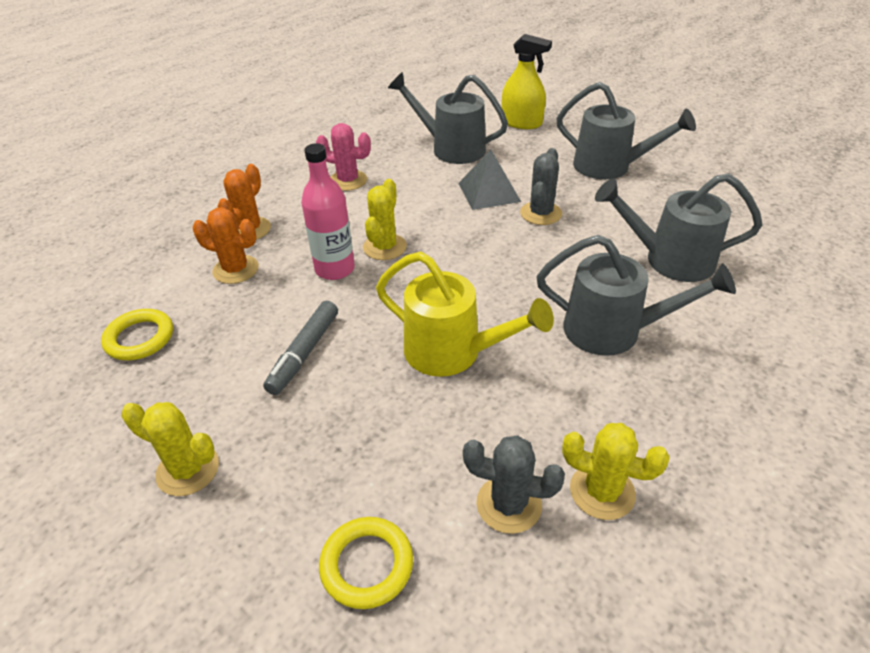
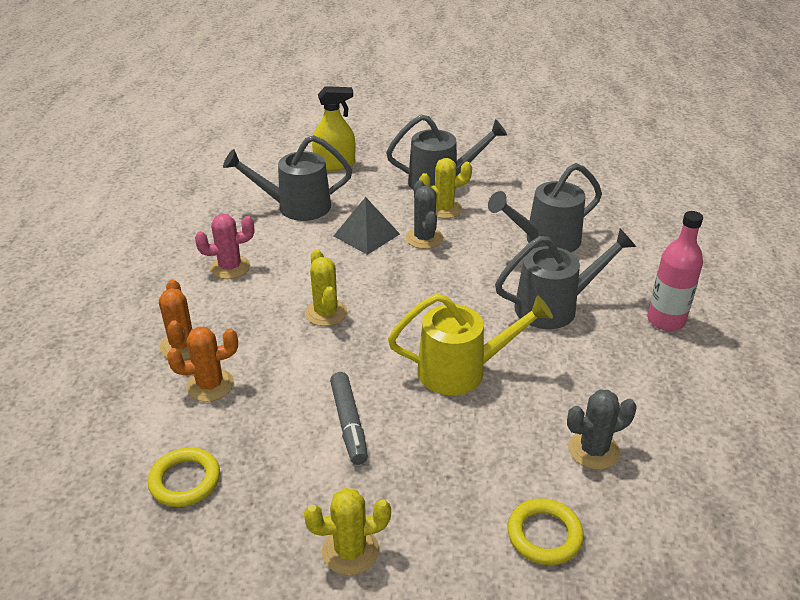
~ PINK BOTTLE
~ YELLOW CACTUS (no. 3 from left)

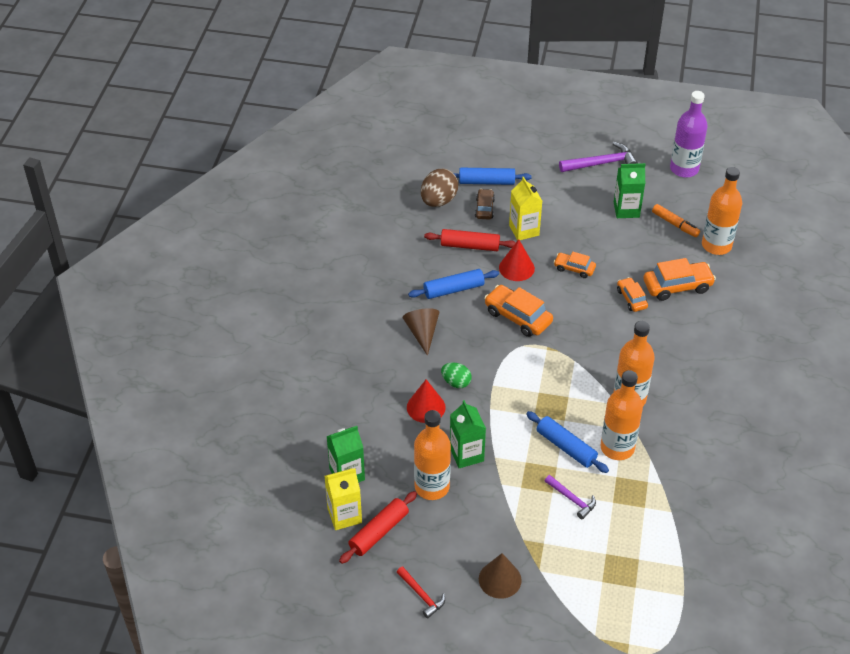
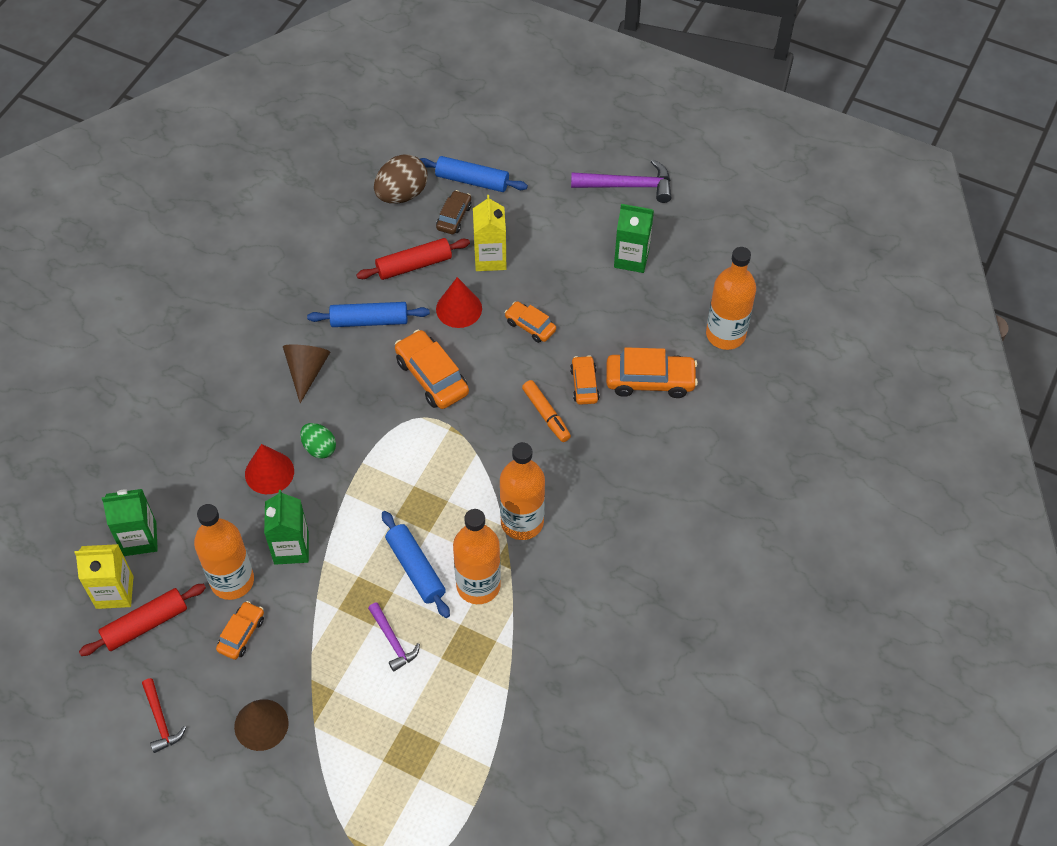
- PURPLE BOTTLE
+ ORANGE CAR (no. 1 from left)
~ ORANGE MARKER
~ RED ROLLING PIN (no. 2 from left) 45 degrees counterclockwise

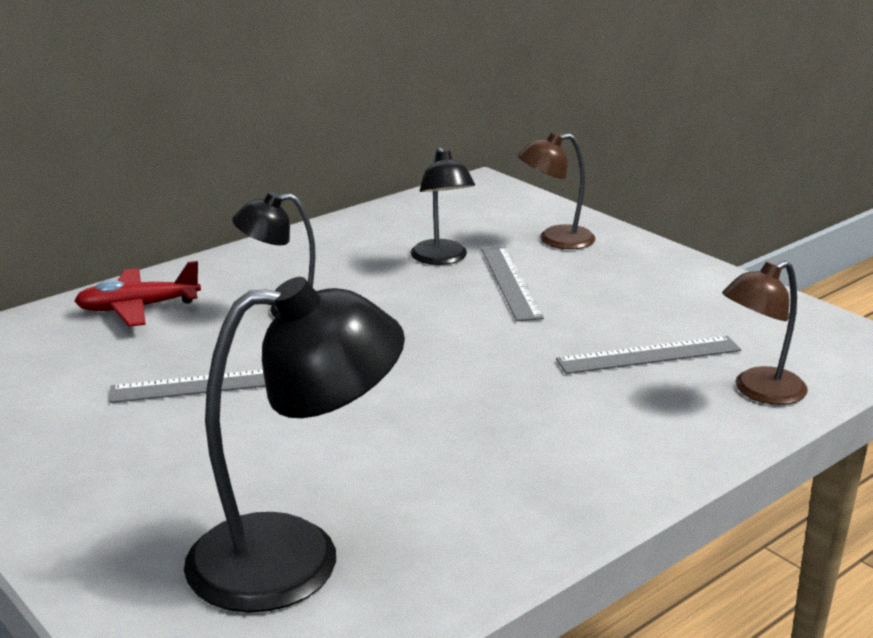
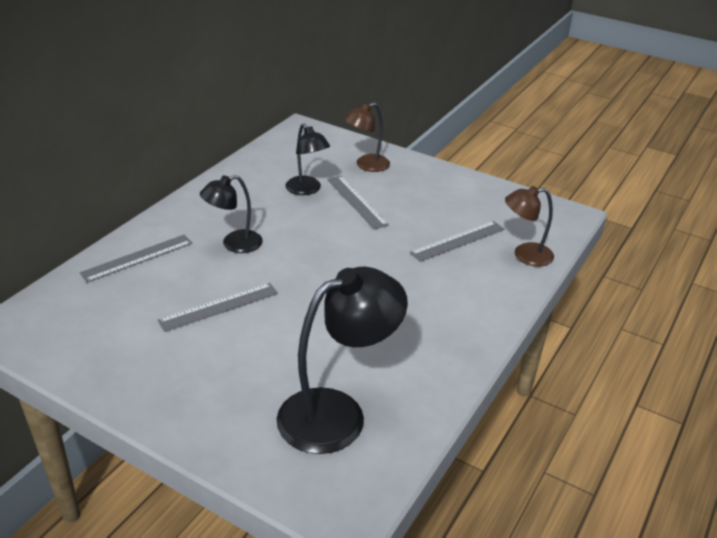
~ RED PLANE to GREY RULER (no. 1 from left)
~ BROWN LAMP (no. 2 from left) 45 degrees clockwise

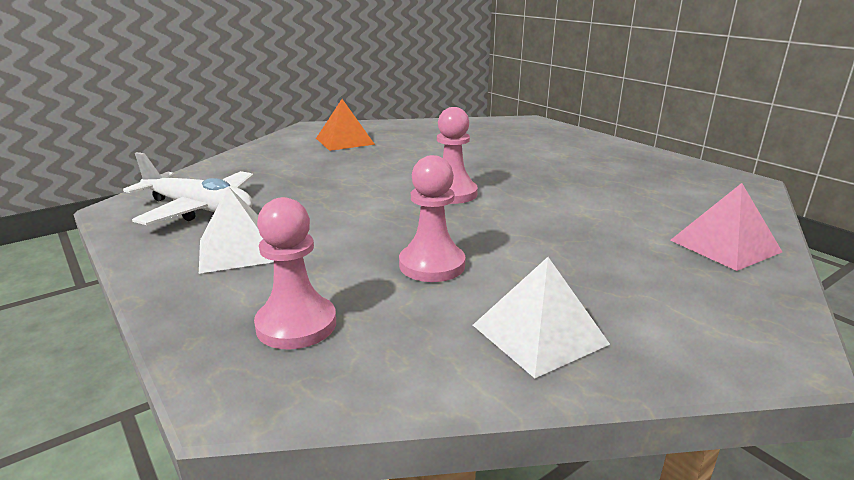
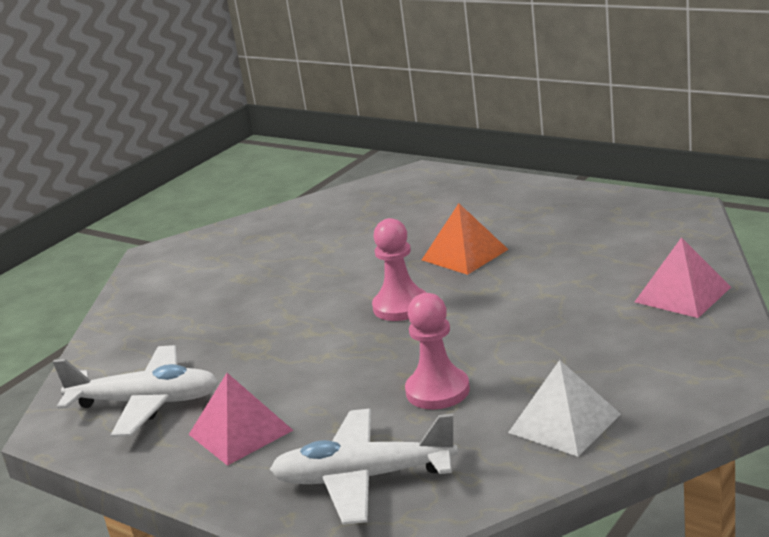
~ ORANGE PYRAMID
~ PINK PAWN (no. 1 from left) to WHITE PLANE (no. 2 from left)
~ WHITE PYRAMID (no. 1 from left) to PINK PYRAMID (no. 1 from left)

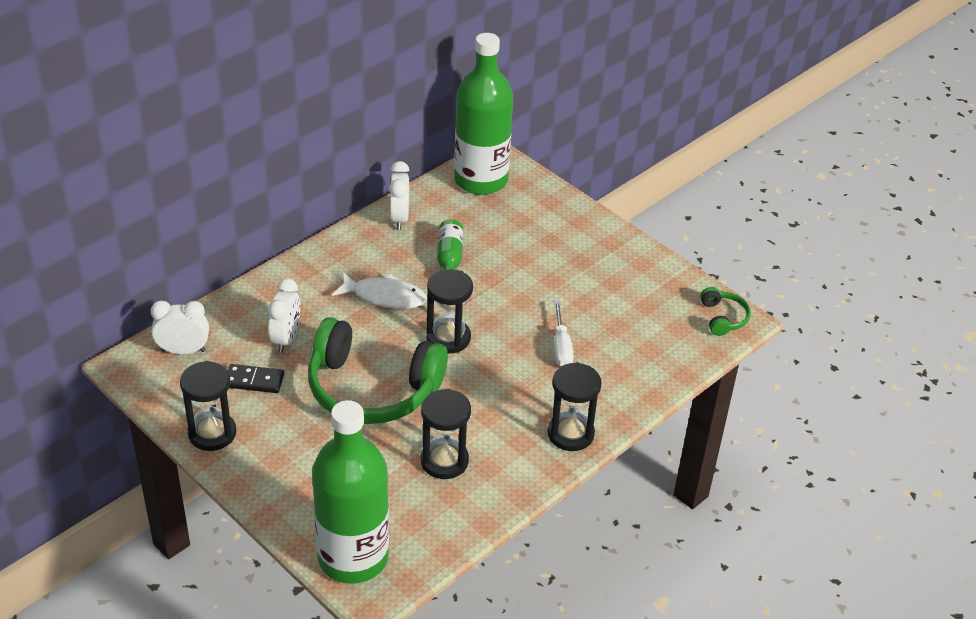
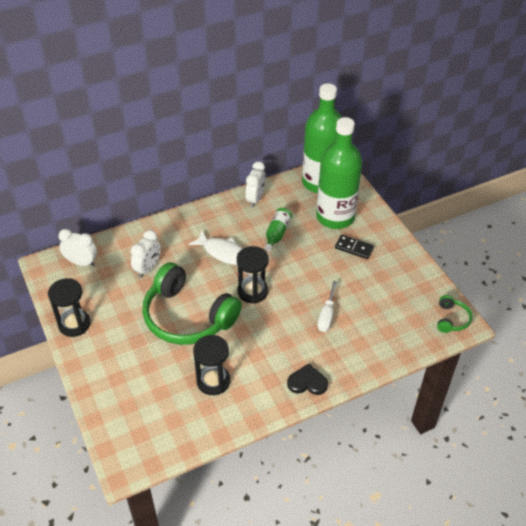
~ BLACK DOMINO
~ GREEN BOTTLE (no. 1 from left in the first image) to GREEN BOTTLE (no. 3 from left)
~ BLACK HOURGLASS (no. 4 from left) to BLACK HEART

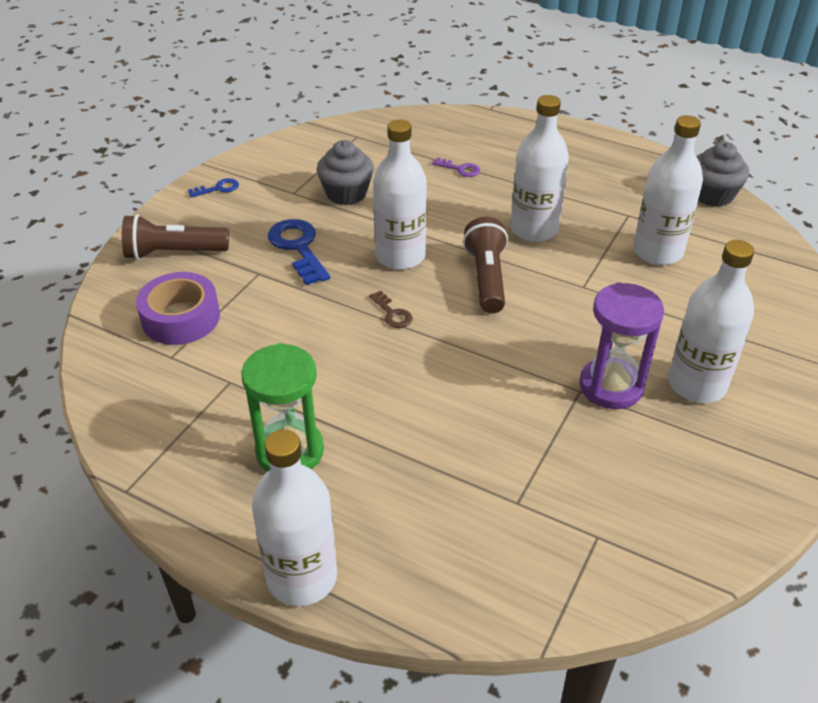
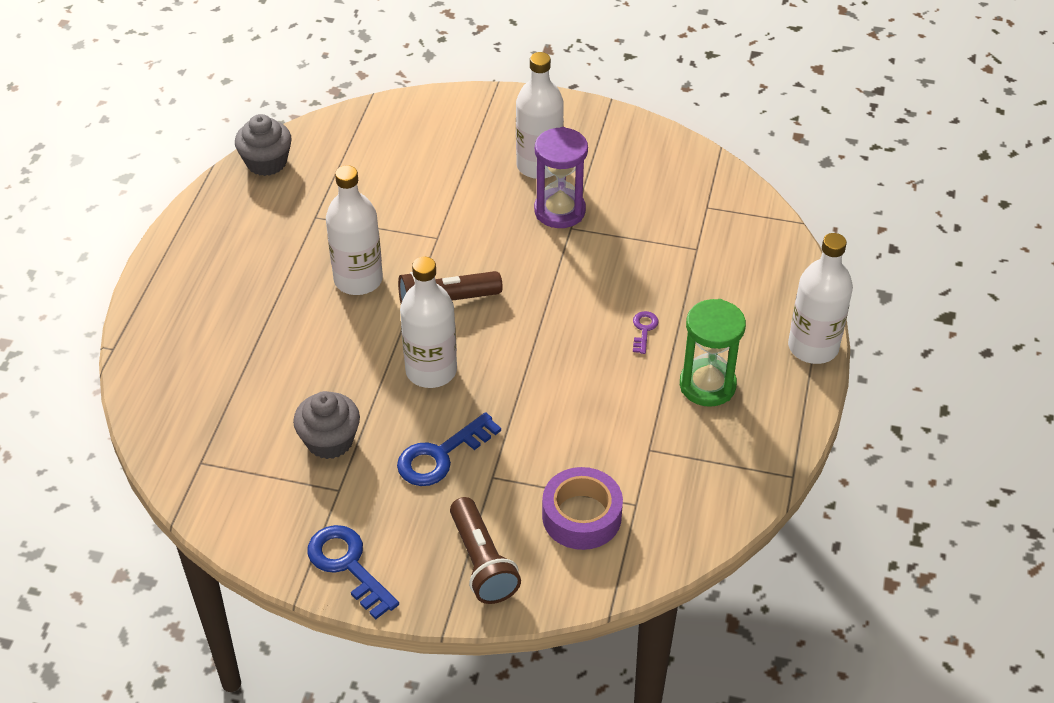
- BROWN KEY
- WHITE BOTTLE (no. 4 from left)
~ PURPLE KEY
~ BLUE KEY (no. 1 from left) x1.92

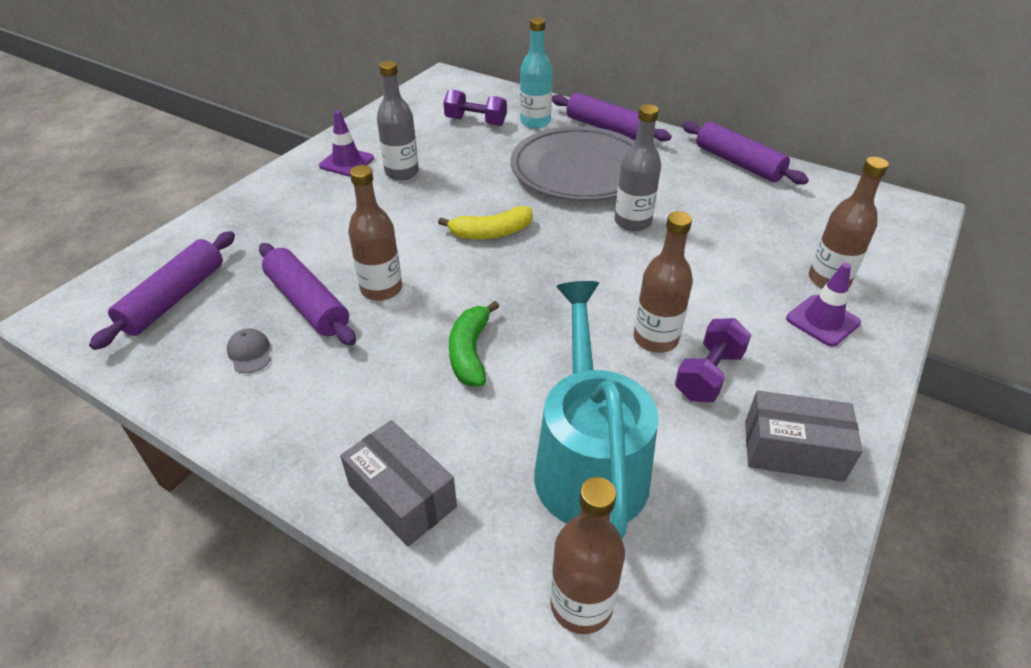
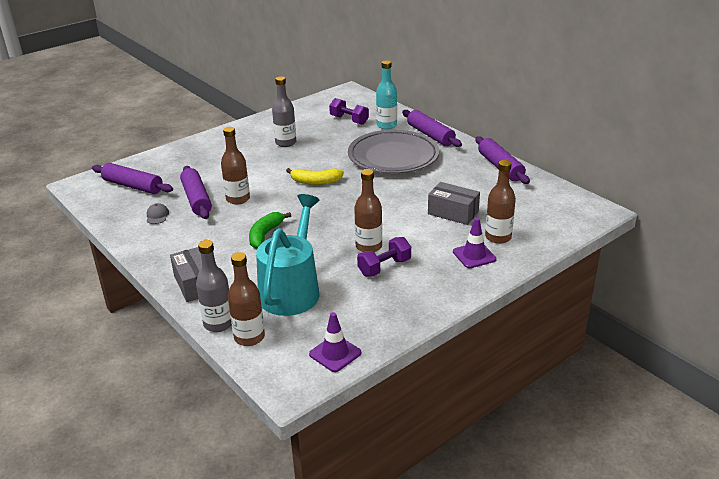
~ PURPLE TRAFFIC CONE (no. 1 from left)
~ GREY BOTTLE (no. 2 from left in the first image) to GREY BOTTLE (no. 1 from left)
~ GREY BOX (no. 2 from left)
~ PURPLE ROLLING PIN (no. 1 from left) 75 degrees clockwise

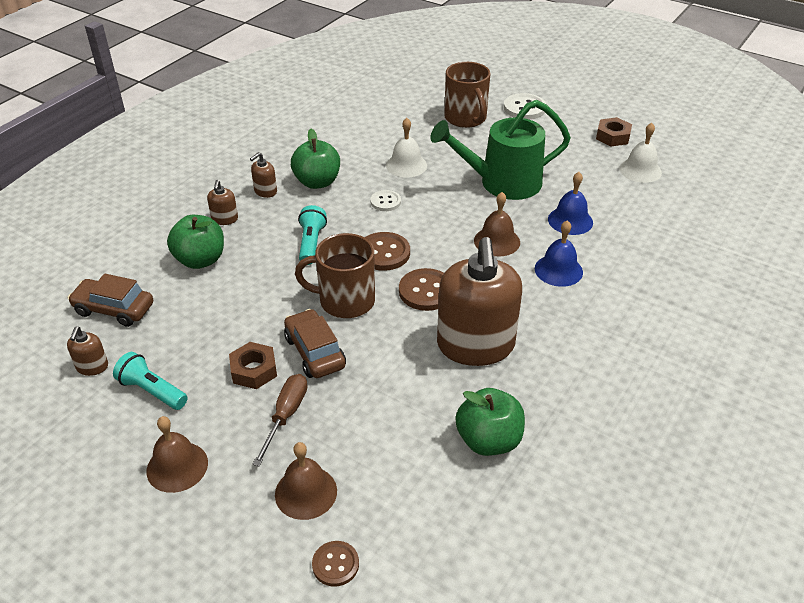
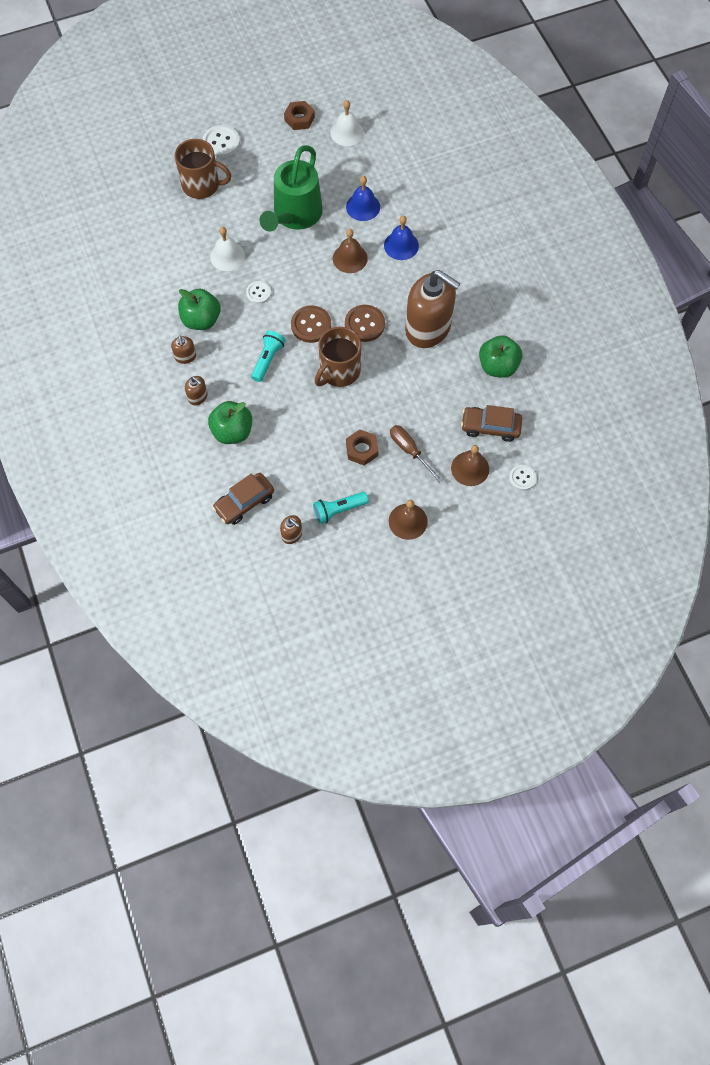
~ BROWN CAR (no. 2 from left)
~ BROWN BUTTON (no. 1 from left) to WHITE BUTTON (no. 3 from left)
~ TURQUOISE FLASHLIGHT (no. 2 from left in the first image) 75 degrees clockwise

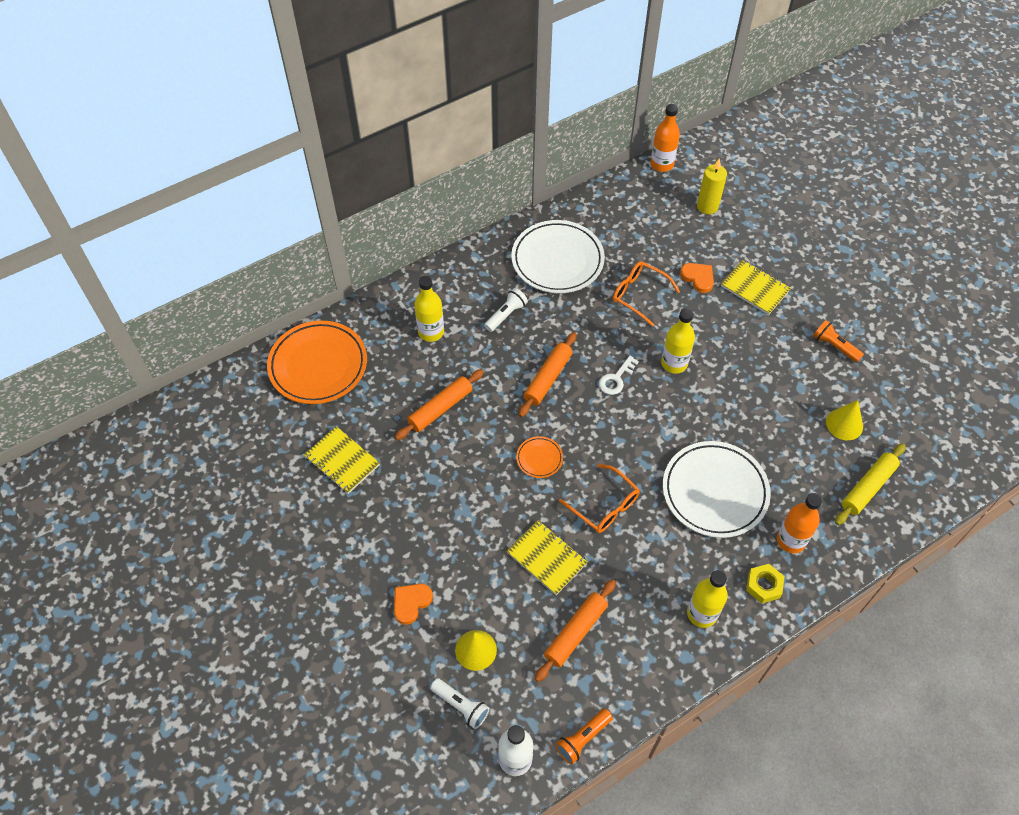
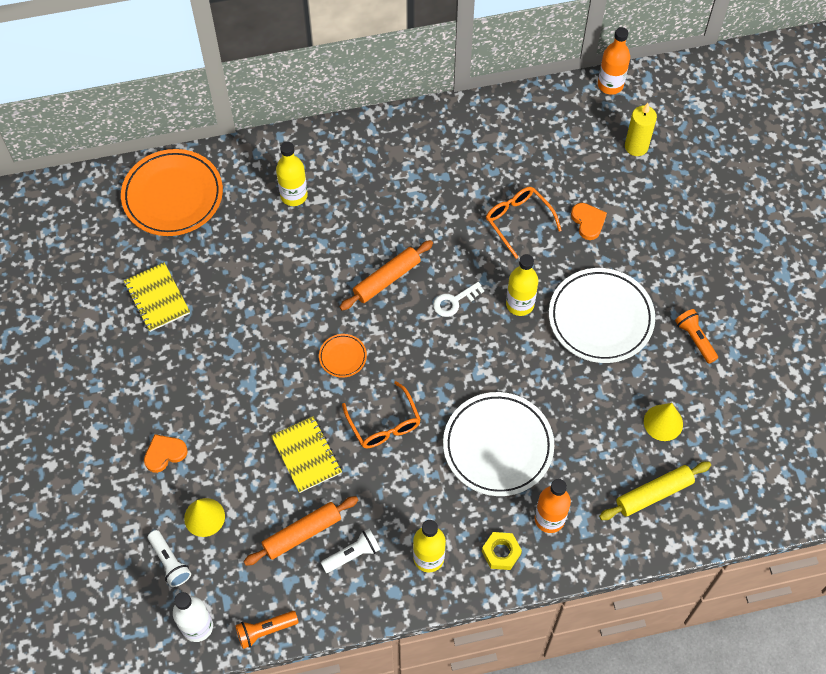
- ORANGE ROLLING PIN (no. 1 from left)
- YELLOW NOTEBOOK (no. 3 from left)
~ WHITE FLASHLIGHT (no. 2 from left)
~ WHITE PLATE (no. 1 from left in the first image) to WHITE PLATE (no. 2 from left)

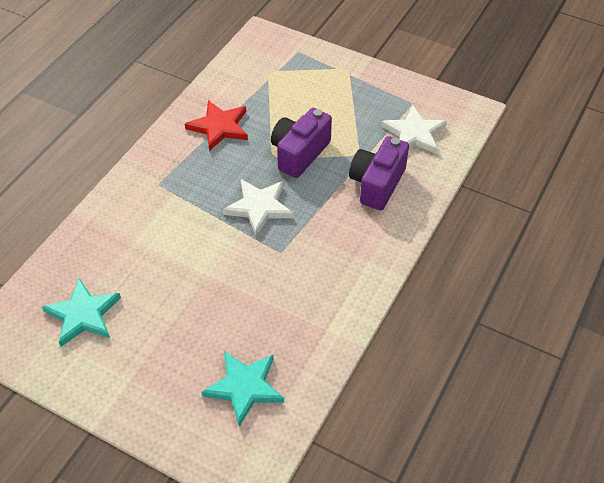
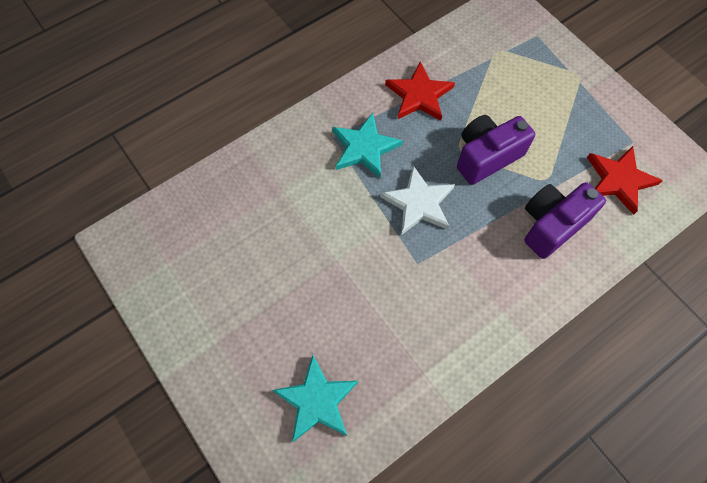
~ TURQUOISE STAR (no. 1 from left in the first image) to TURQUOISE STAR (no. 2 from left)
~ WHITE STAR (no. 2 from left) to RED STAR (no. 2 from left)

